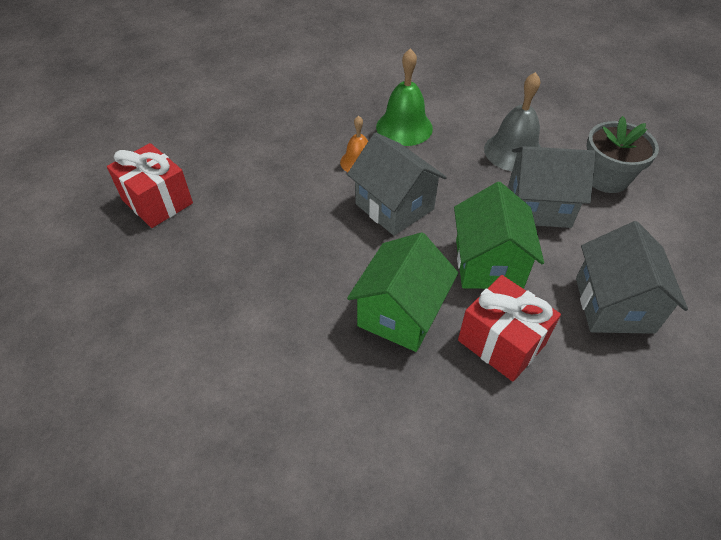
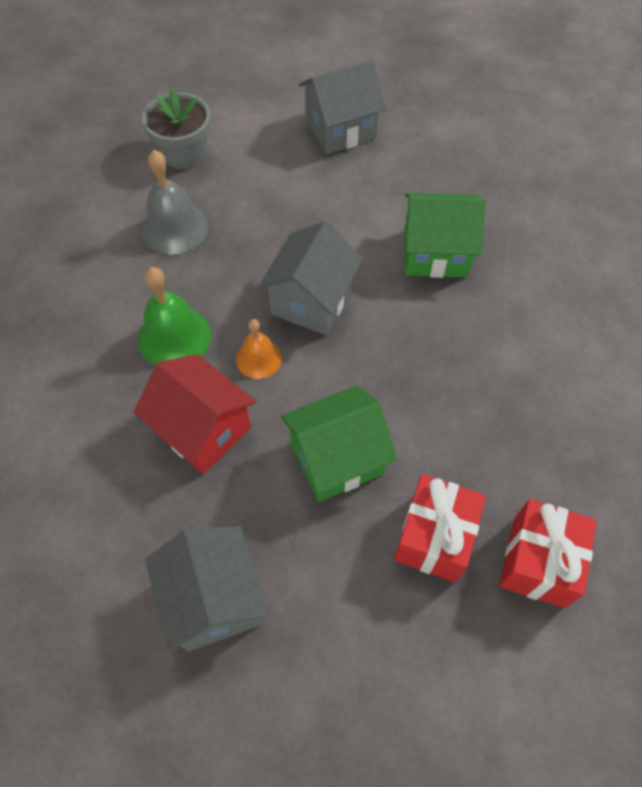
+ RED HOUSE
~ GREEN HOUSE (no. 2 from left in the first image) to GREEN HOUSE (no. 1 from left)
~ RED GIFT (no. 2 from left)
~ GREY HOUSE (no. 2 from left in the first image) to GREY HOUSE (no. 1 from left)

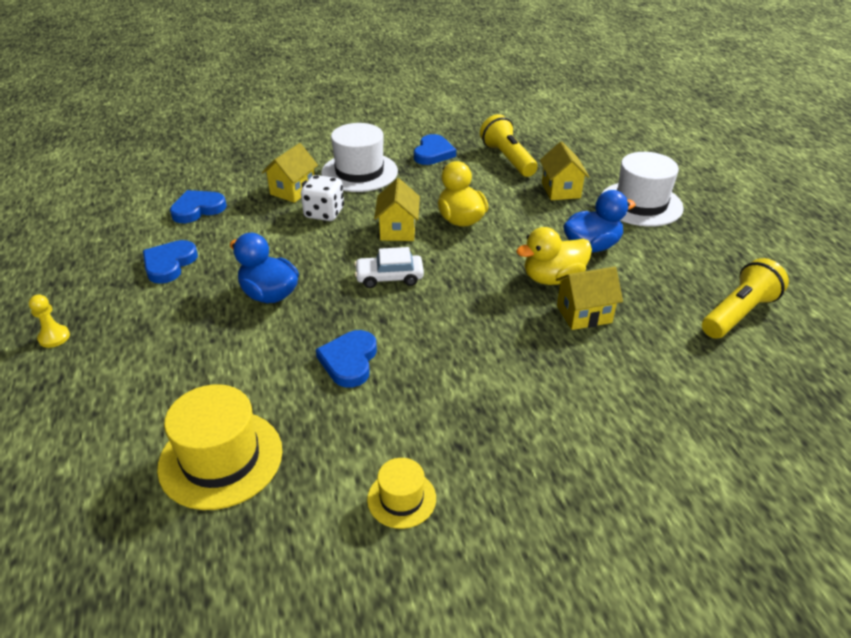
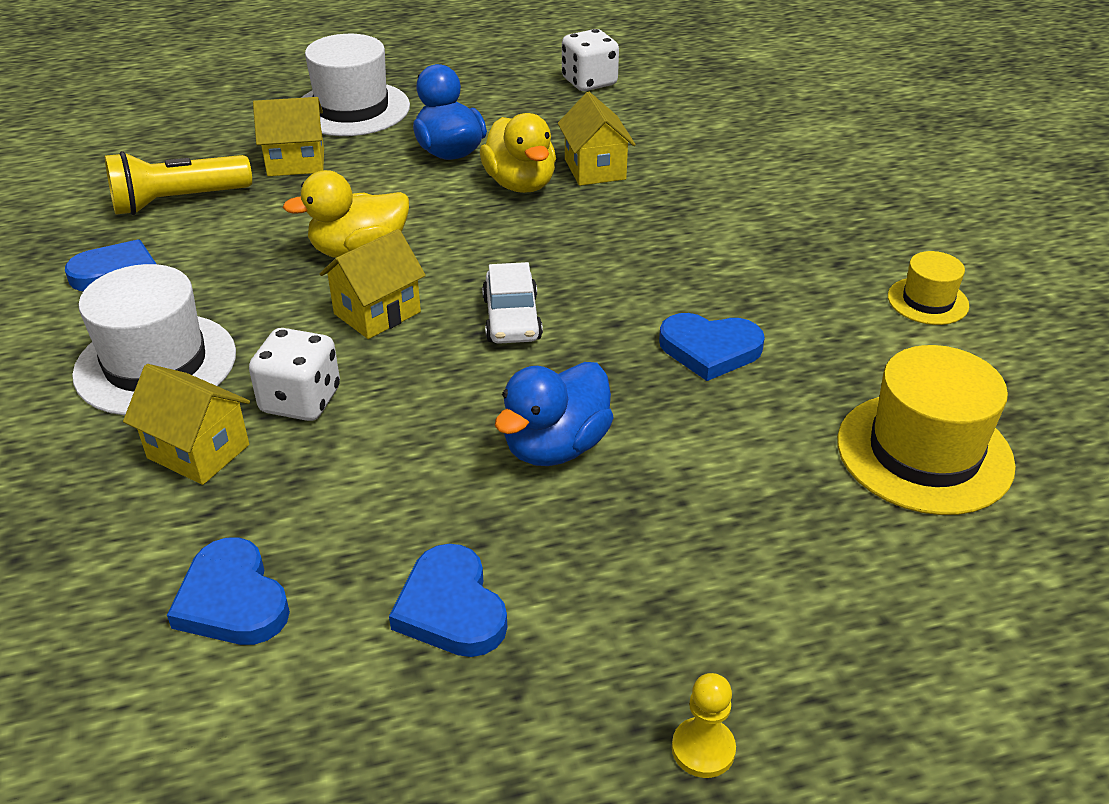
~ YELLOW FLASHLIGHT (no. 2 from left) to WHITE DICE (no. 2 from left)
~ BLUE HEART (no. 1 from left in the first image) 45 degrees clockwise
~ YELLOW HOUSE (no. 2 from left in the first image) 45 degrees counterclockwise

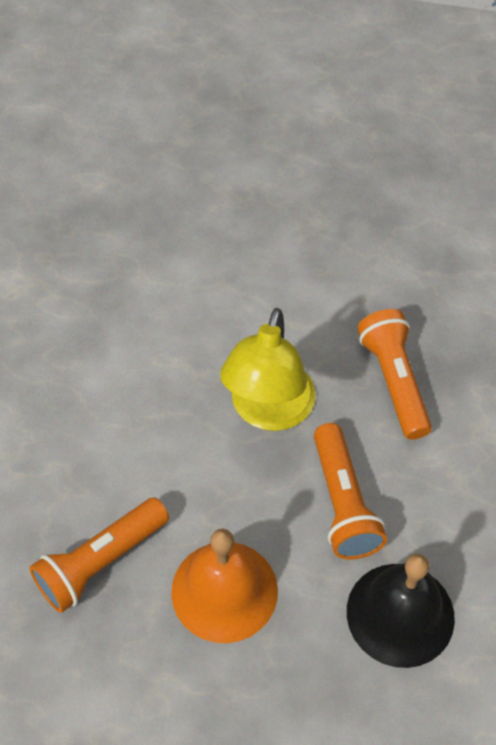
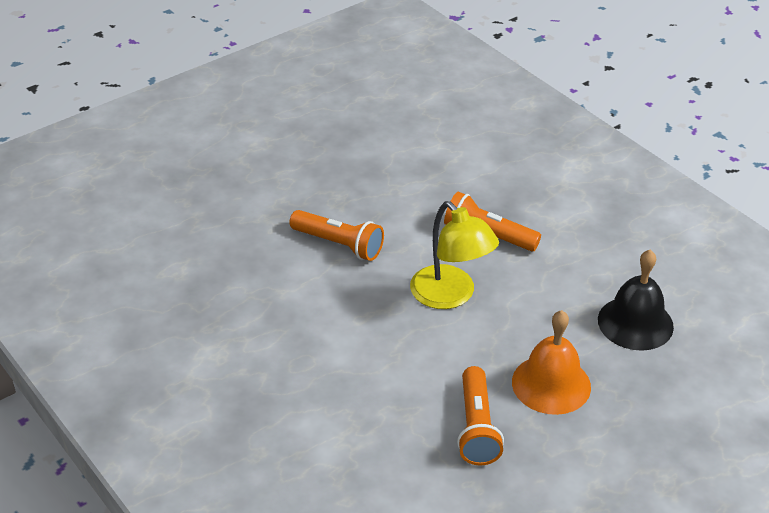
~ ORANGE FLASHLIGHT (no. 2 from left in the first image) to ORANGE FLASHLIGHT (no. 1 from left)

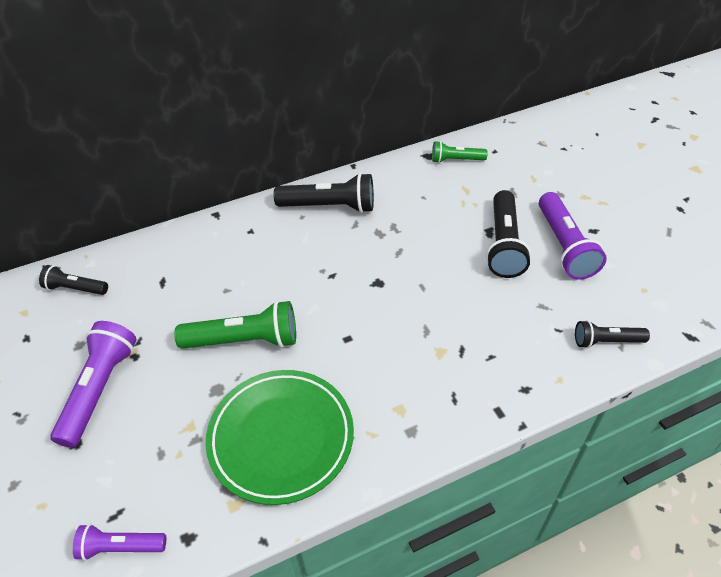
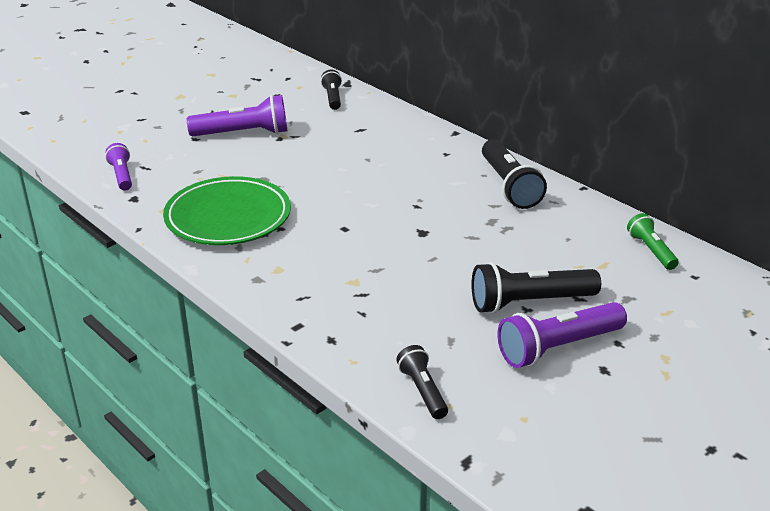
- GREEN FLASHLIGHT (no. 1 from left)

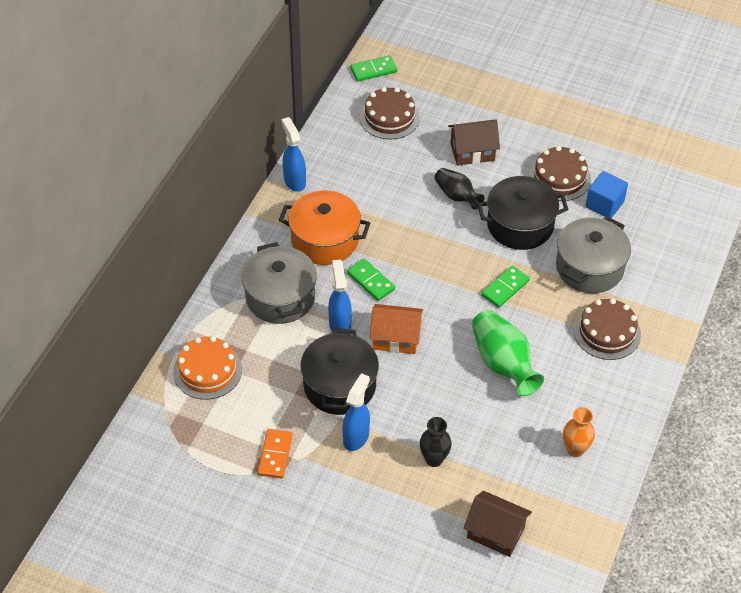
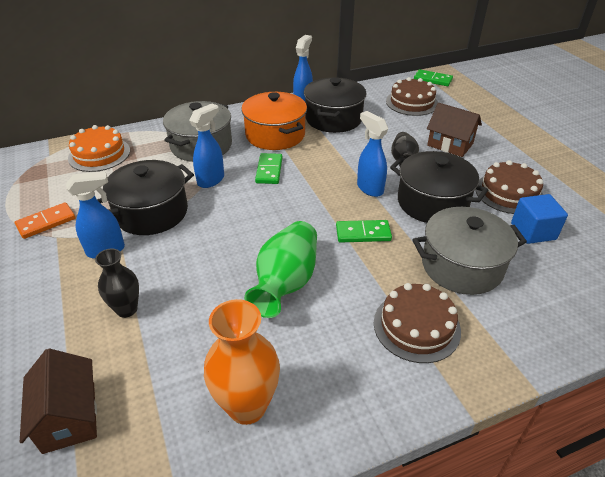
- ORANGE HOUSE
+ BLACK POT (no. 2 from left)
+ BLUE SPRAY BOTTLE (no. 4 from left)
~ ORANGE VASE x1.60

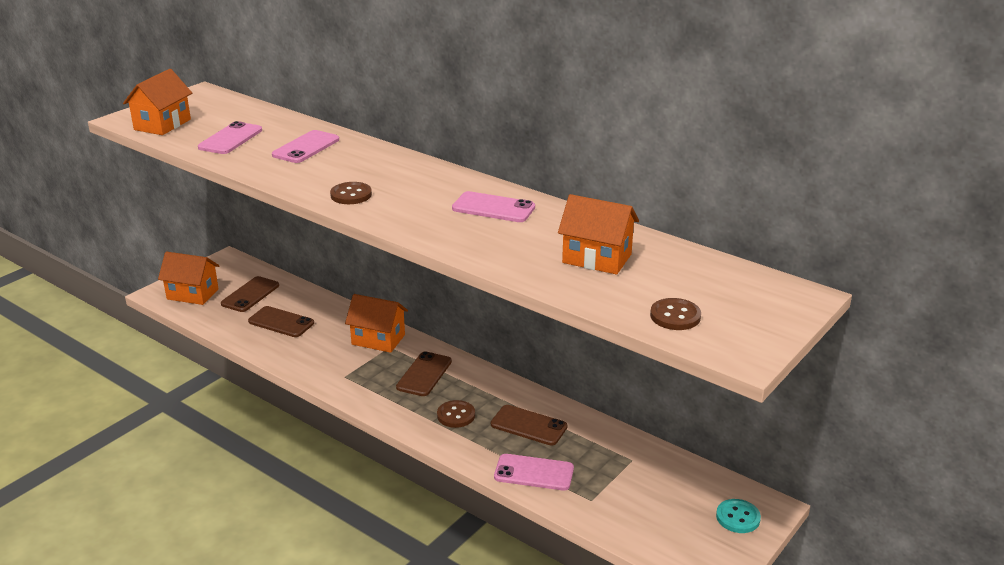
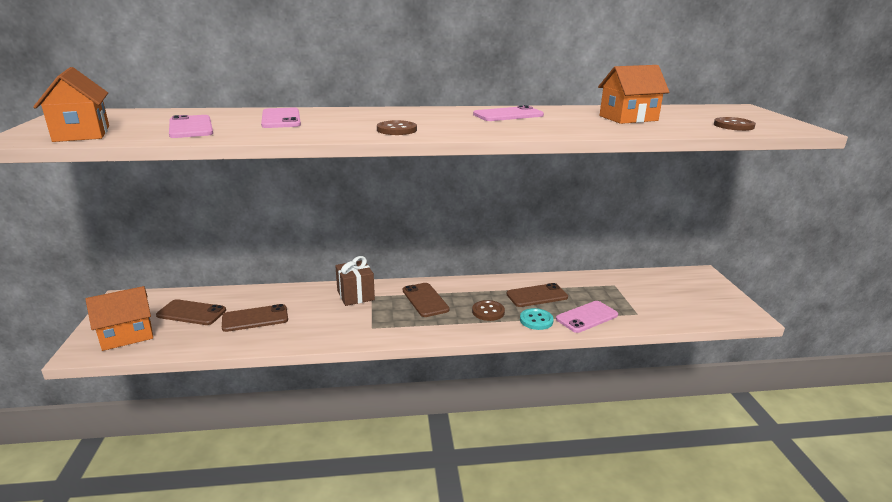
~ TURQUOISE BUTTON
~ ORANGE HOUSE (no. 3 from left) to BROWN GIFT
~ BROWN PHONE (no. 1 from left) 60 degrees counterclockwise

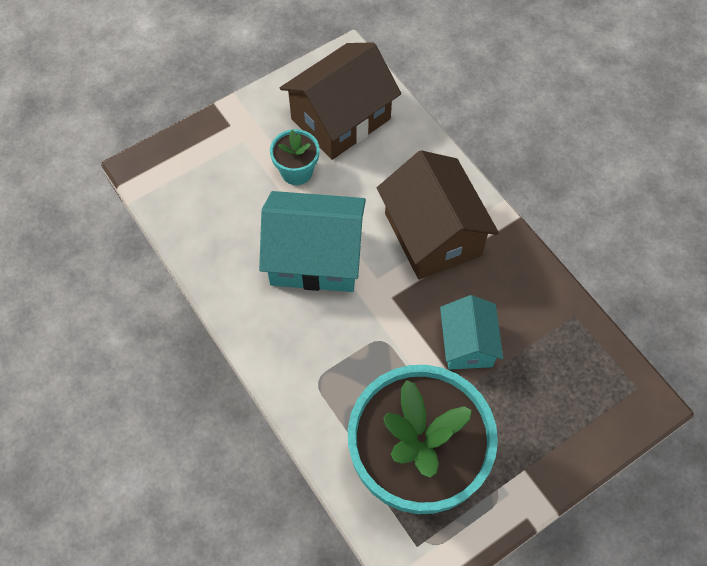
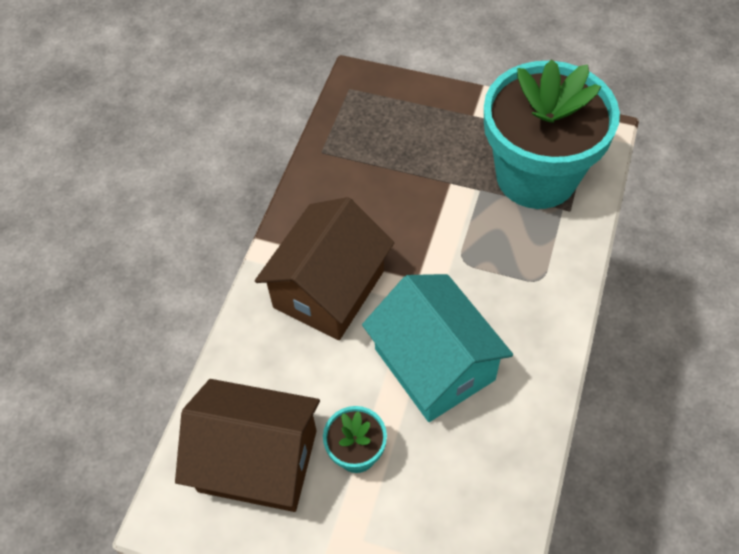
- TURQUOISE HOUSE (no. 2 from left)

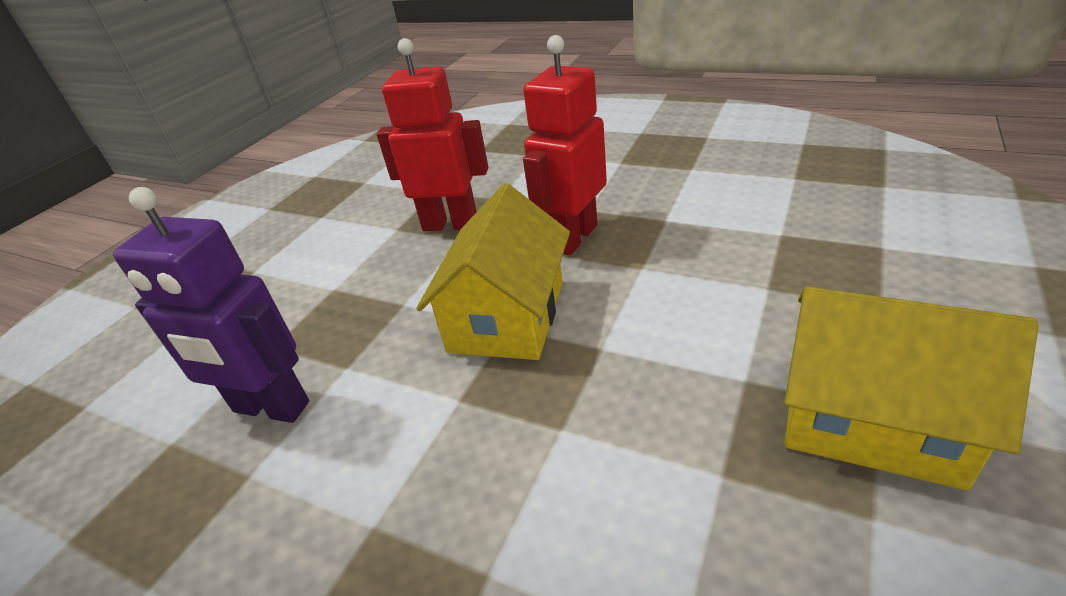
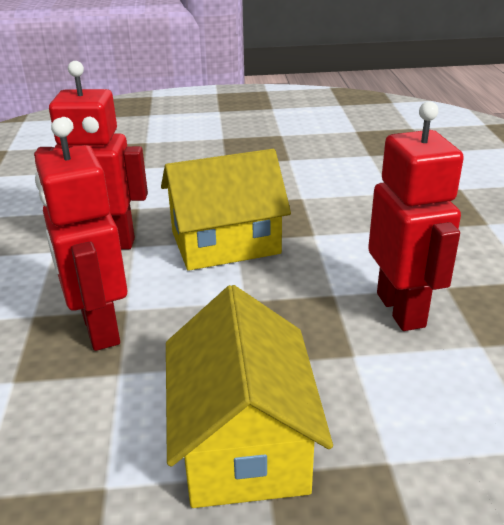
~ YELLOW HOUSE (no. 2 from left)
~ PURPLE ROBOT to RED ROBOT (no. 3 from left)

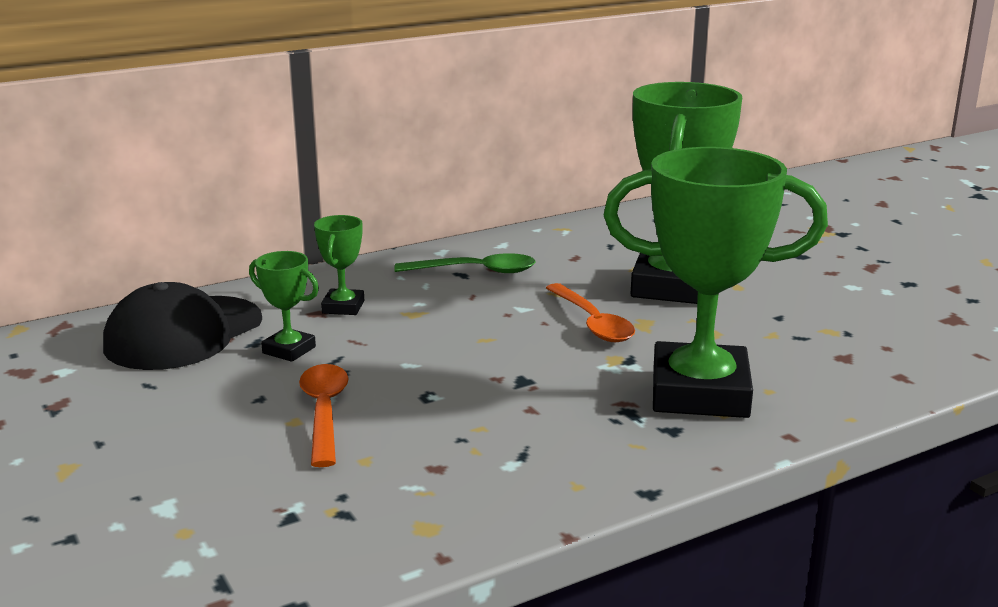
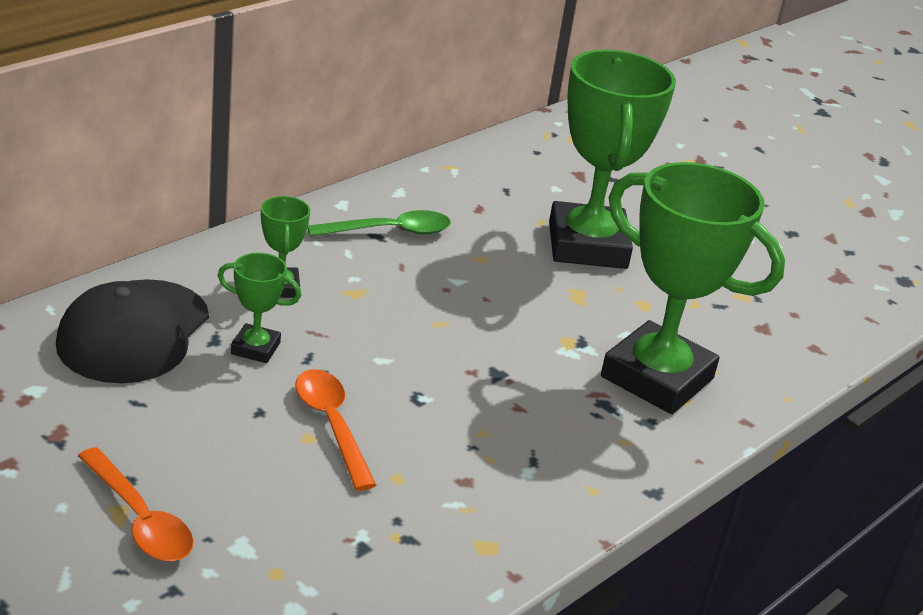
~ ORANGE SPOON (no. 2 from left in the first image) to ORANGE SPOON (no. 1 from left)
~ GREEN TROPHY (no. 4 from left) 45 degrees clockwise

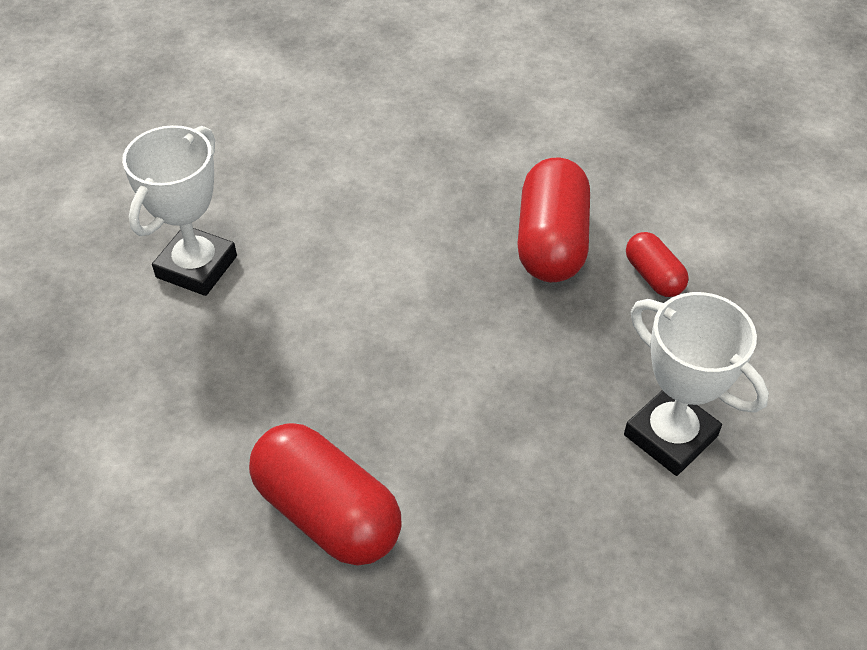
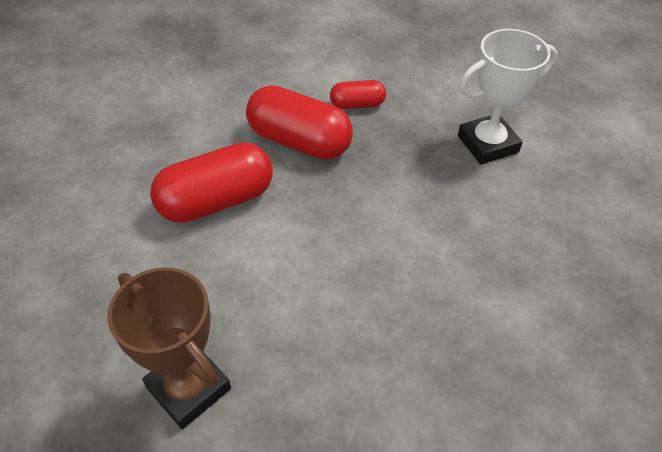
~ RED CAPSULE (no. 1 from left)
~ WHITE TROPHY (no. 1 from left) to BROWN TROPHY

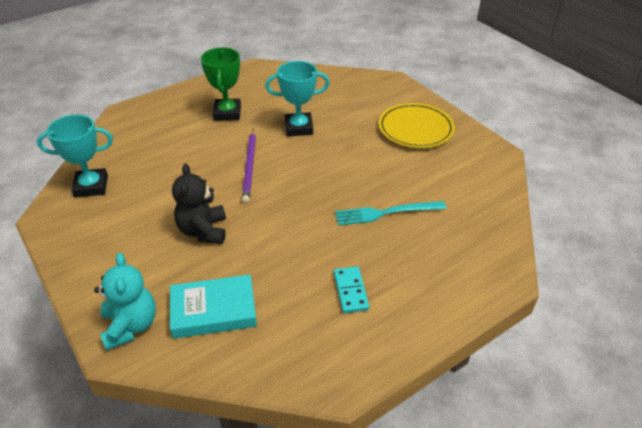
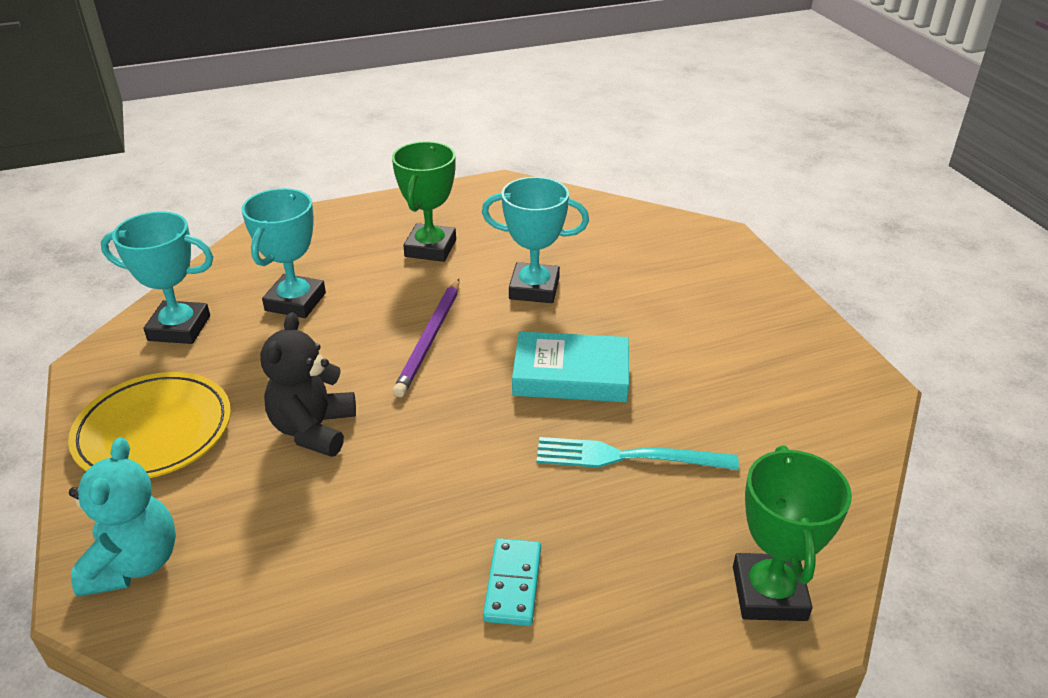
+ TURQUOISE TROPHY (no. 2 from left)
+ GREEN TROPHY (no. 2 from left)
~ TURQUOISE BOOK
~ YELLOW PLATE

